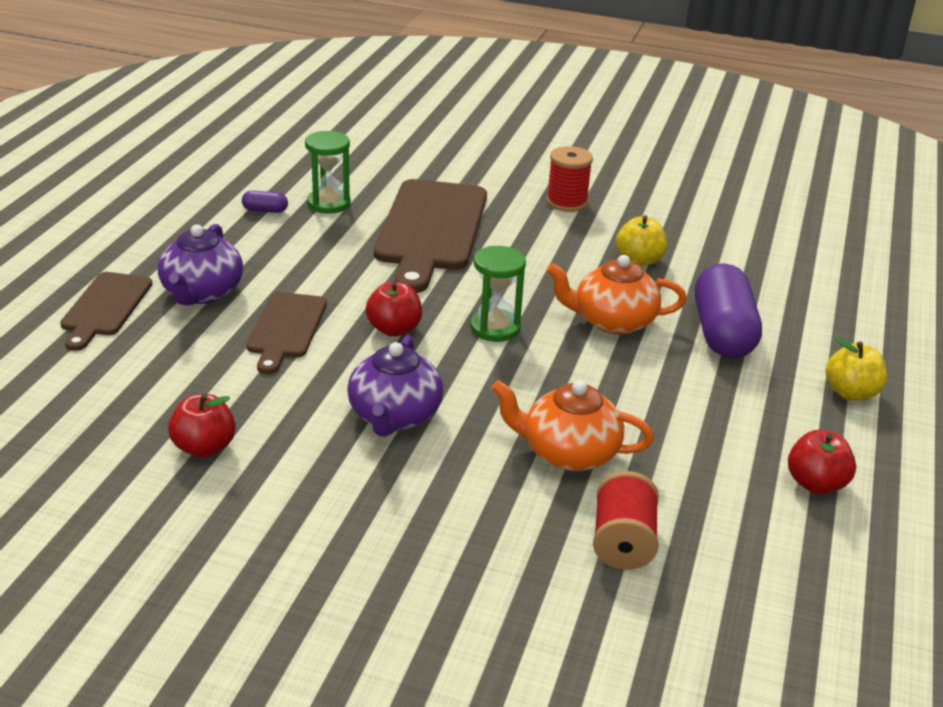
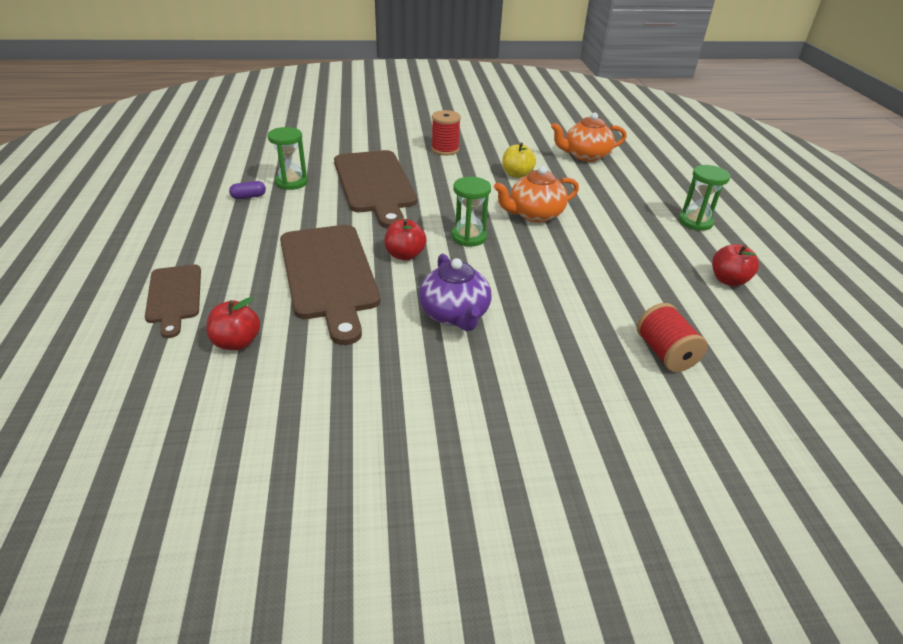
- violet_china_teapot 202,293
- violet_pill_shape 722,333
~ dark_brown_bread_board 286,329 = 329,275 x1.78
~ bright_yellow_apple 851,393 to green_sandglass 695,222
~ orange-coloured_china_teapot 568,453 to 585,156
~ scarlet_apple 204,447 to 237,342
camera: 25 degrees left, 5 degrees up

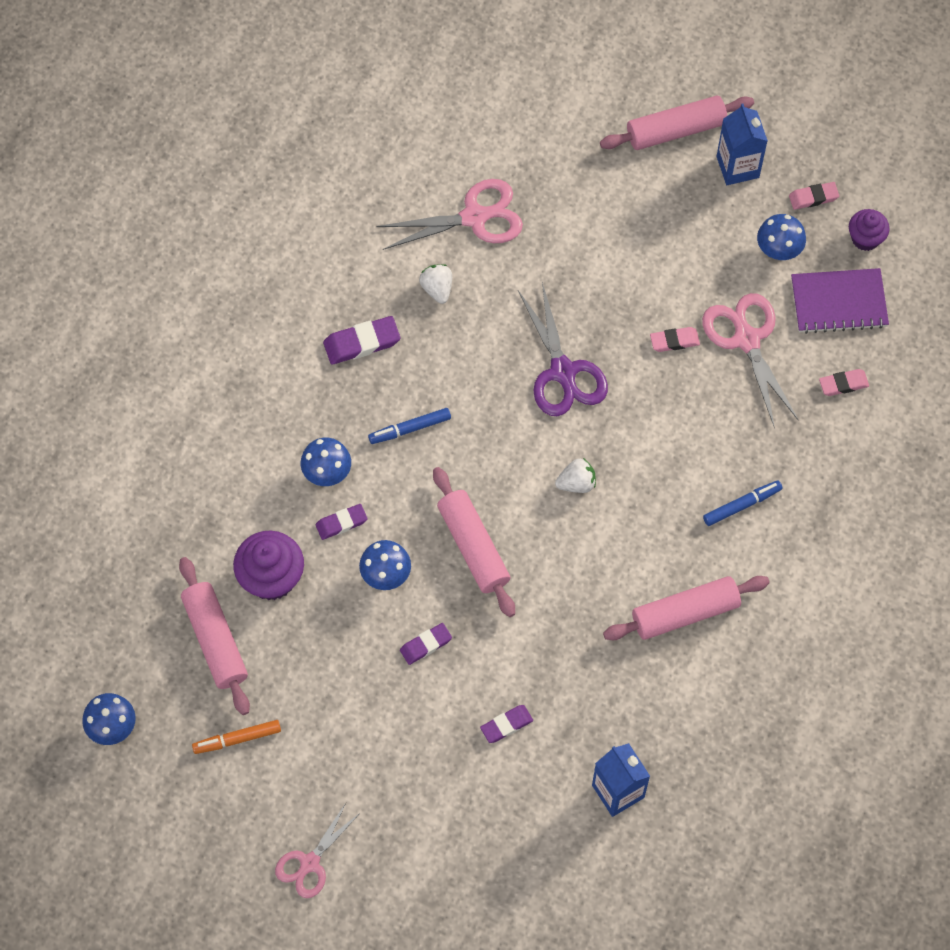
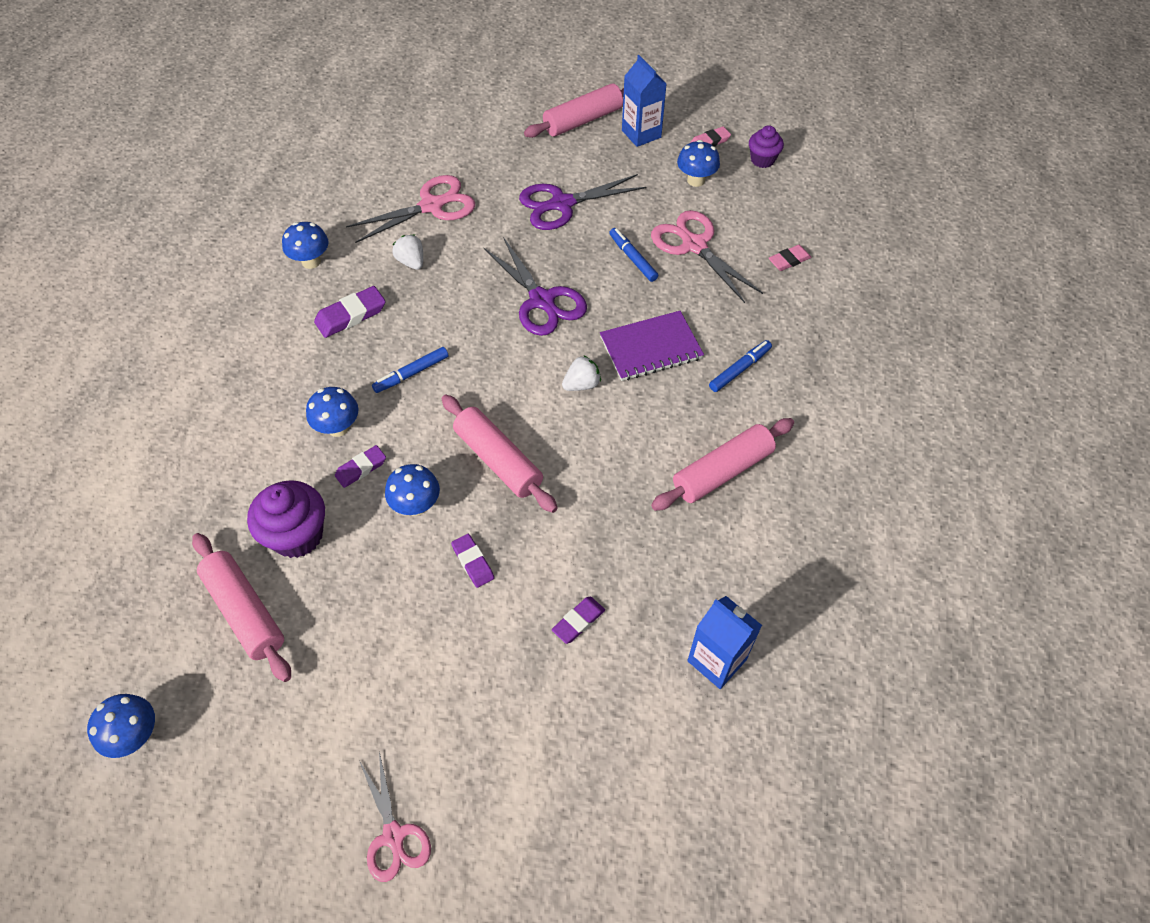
~ violet_notepad 838,302 to 651,348
~ rosy_gum_eraser 674,341 to cobalt_felt_pen 632,258
~ violet_gum_eraser 426,645 = 473,562 75 degrees counterclockwise
- orange-coloured_felt_pen 237,739
~ rosy_scissors 310,863 = 393,835 45 degrees counterclockwise
+ violet_scissors 562,204
+ cobalt_fungus 311,261
camera: 15 degrees left, 10 degrees down

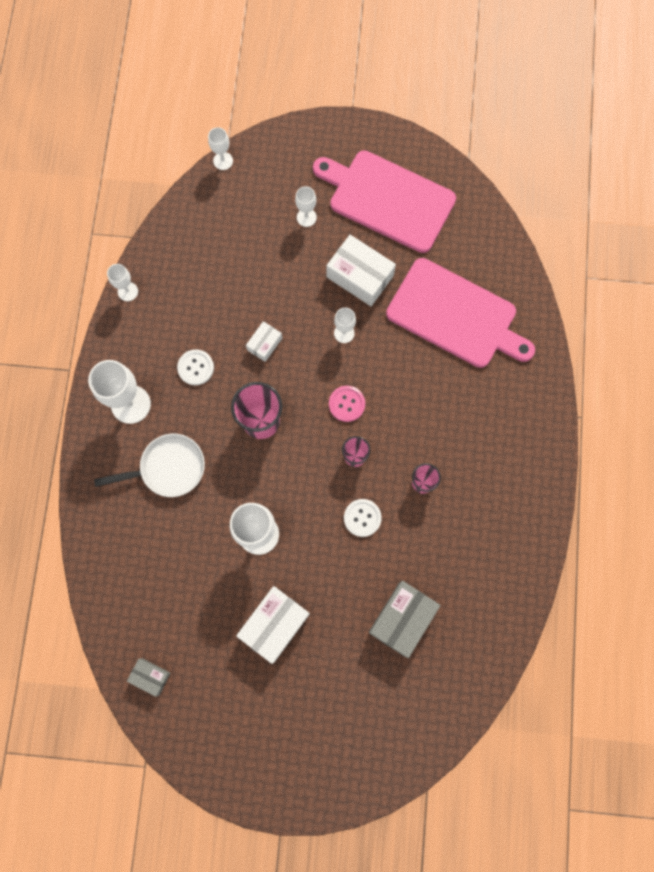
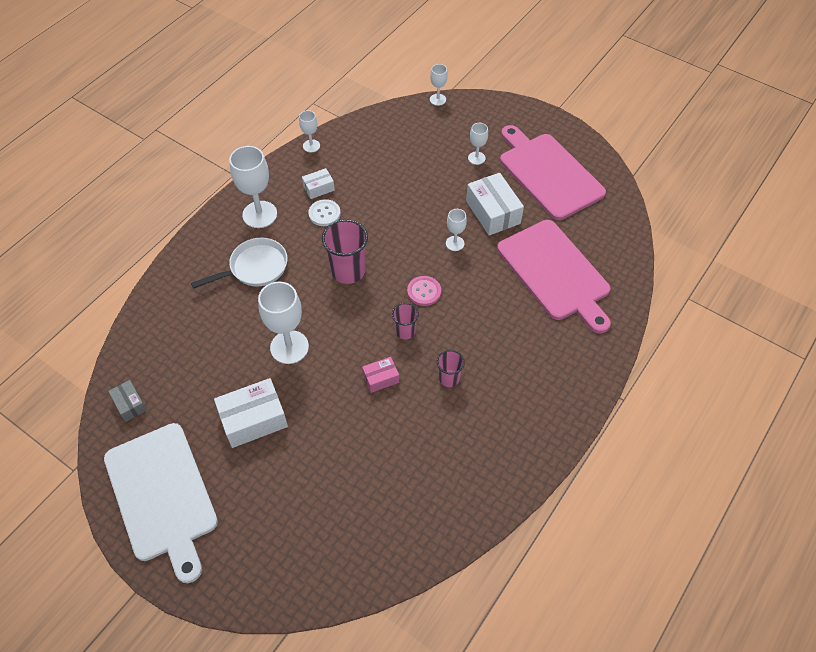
~ white_box 264,344 to 318,188
~ white_pan 168,468 = 255,268 45 degrees counterclockwise
~ white_shirt_button 362,518 to rosy_box 381,378
- grey_box 402,619
+ white_bread_board 162,495
camera: 30 degrees right, 20 degrees down

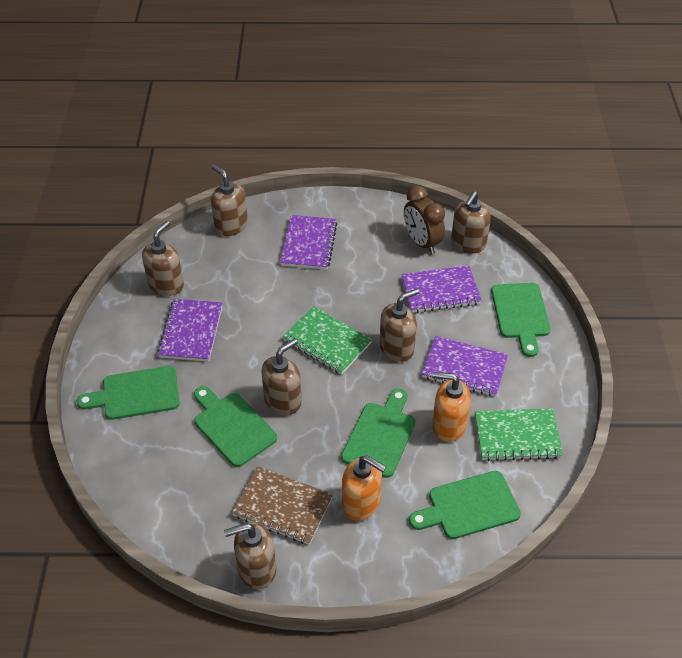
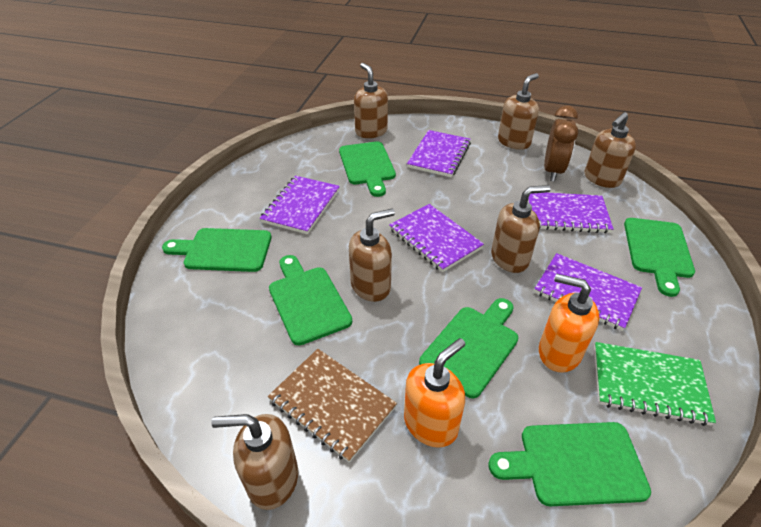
~ dark_brown_bedside_clock 422,243 = 552,171 150 degrees counterclockwise
~ dark_brown_pump_bottle 166,285 to 514,142
~ green_notepad 327,342 to violet_notepad 434,239
~ orange-coloured_pump_bottle 361,503 = 431,423 90 degrees counterclockwise
+ green_bread_board 367,165
camera: 15 degrees right, 5 degrees down

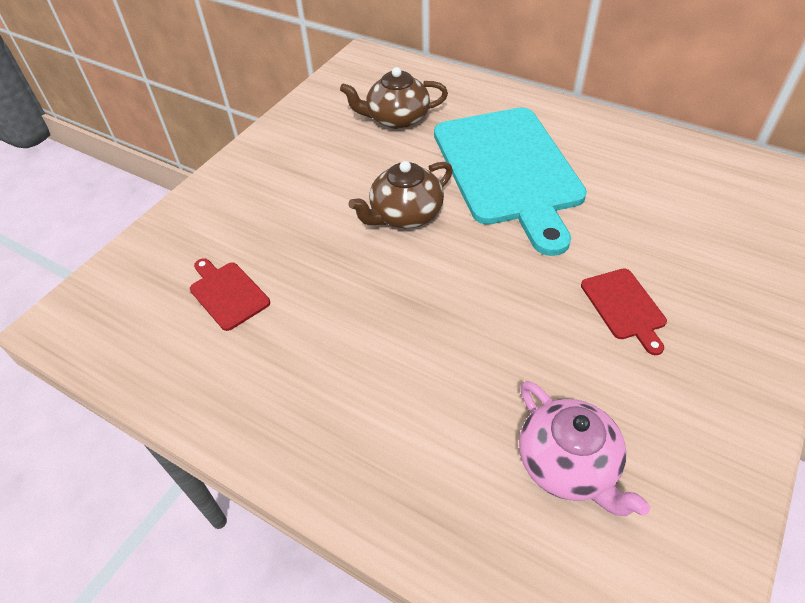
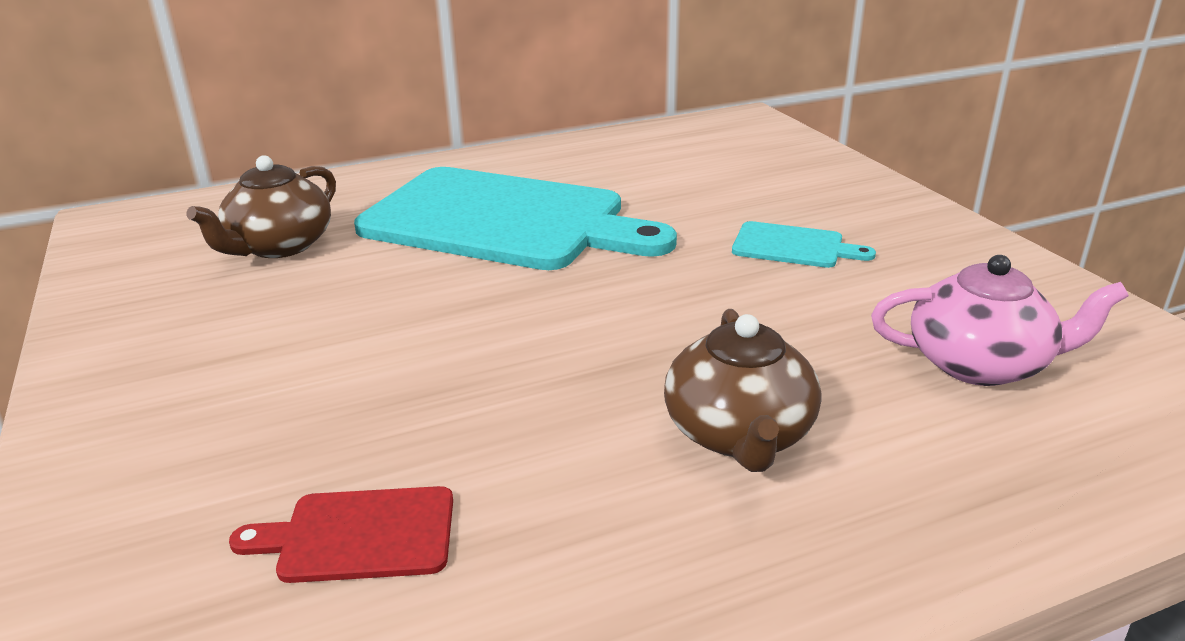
~ dark_brown_china_teapot 405,215 to 739,434
~ scarlet_bread_board 624,307 to aqua_bread_board 793,246
camera: 55 degrees left, 20 degrees down

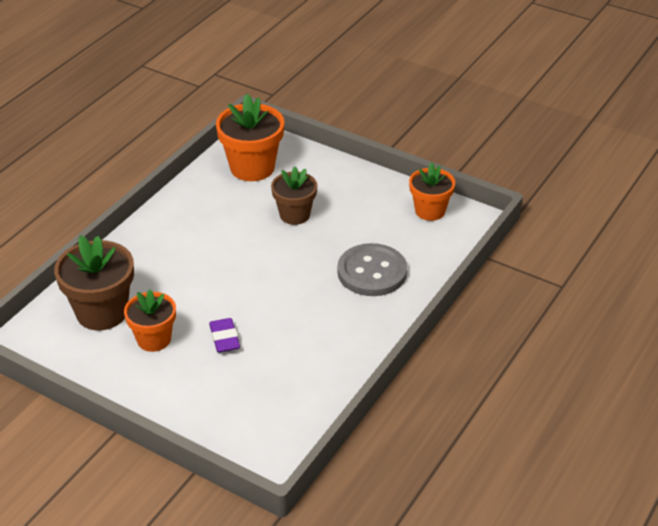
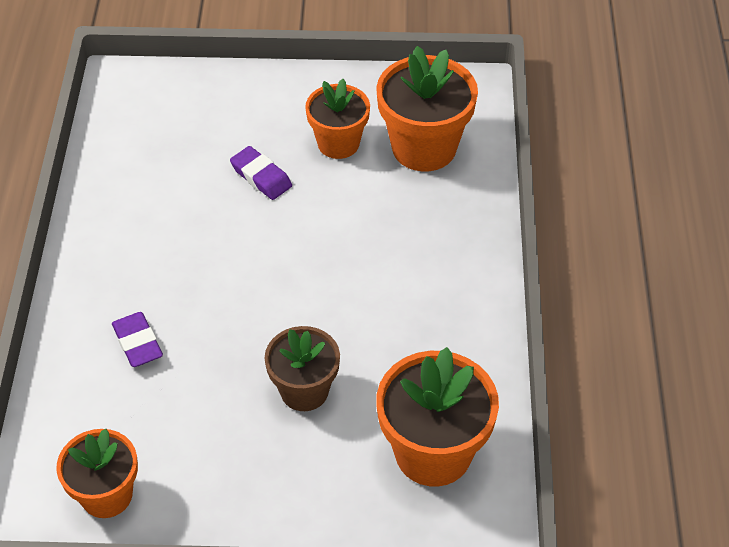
~ dark_brown_potted_plant 102,312 to orange-coloured_potted_plant 424,147
~ grey_shirt_button 372,272 to violet_gum_eraser 138,343
camera: 150 degrees right, 10 degrees up

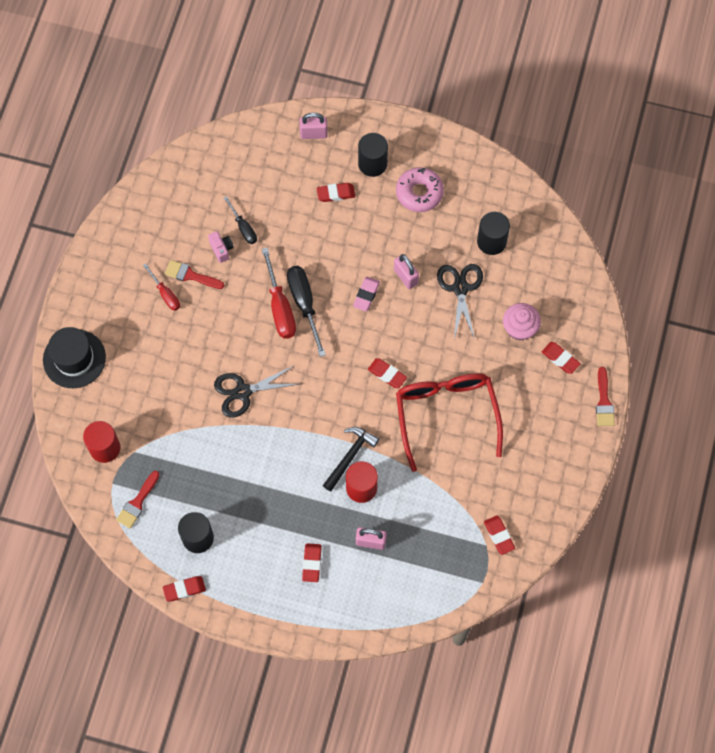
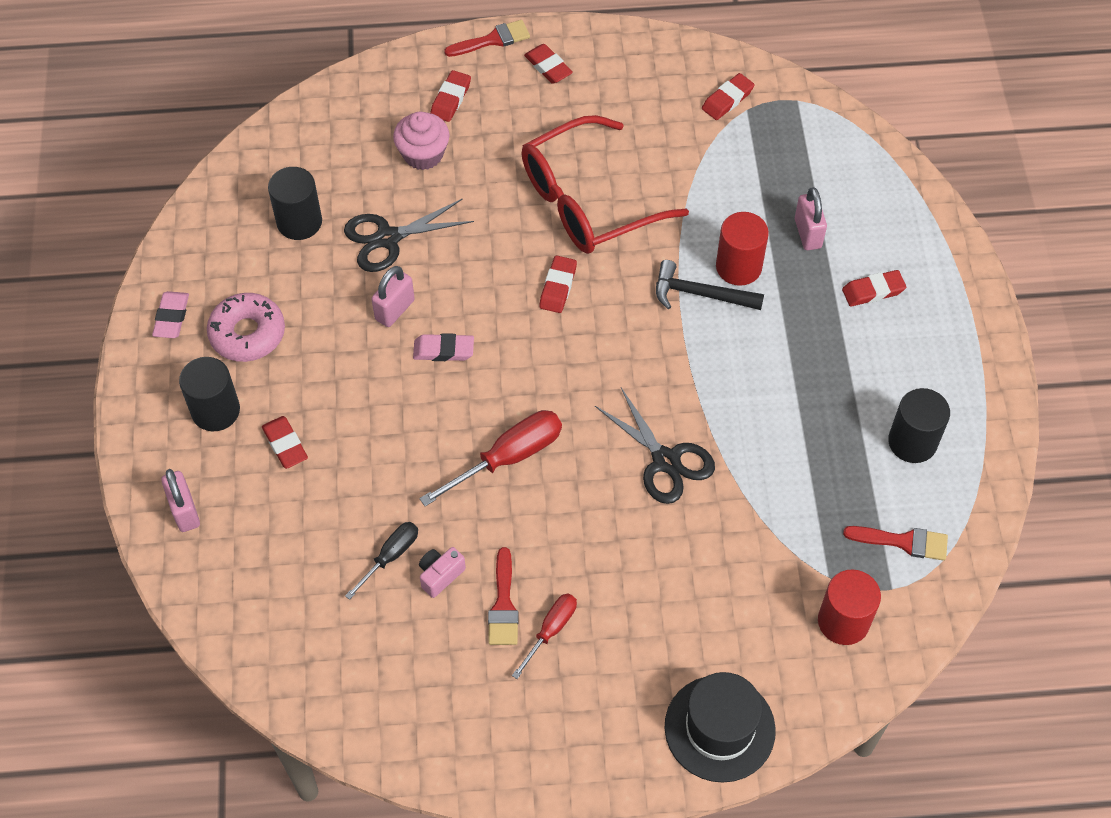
- ebony_screwdriver 304,304
~ scarlet_gum_eraser 184,589 to 548,67
+ rosy_gum_eraser 171,317
camera: 110 degrees left, 10 degrees down

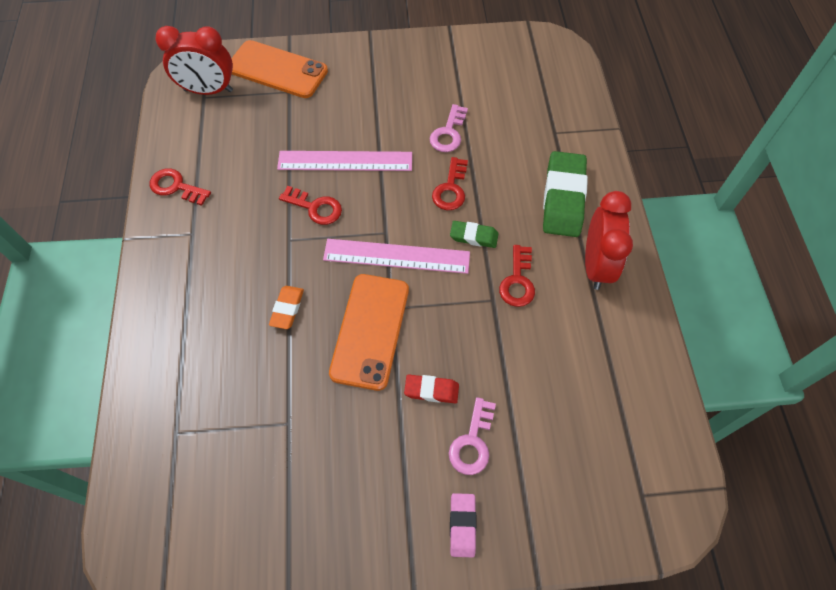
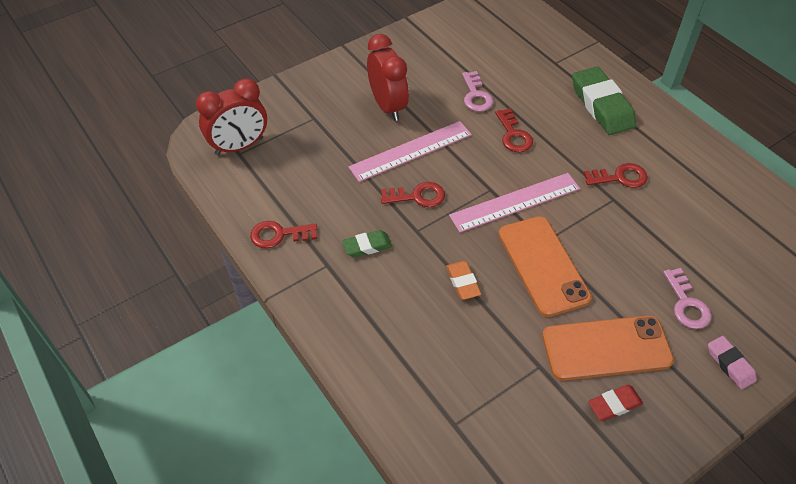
~ orange-coloured_phone 277,70 to 606,348
~ scarlet_bedside_clock 596,265 to 388,106
~ green_gum_eraser 474,236 to 367,246
~ scarlet_key 517,281 = 620,177 75 degrees counterclockwise
~ scarlet_gum_eraser 431,390 to 614,405
camera: 30 degrees left, 10 degrees down

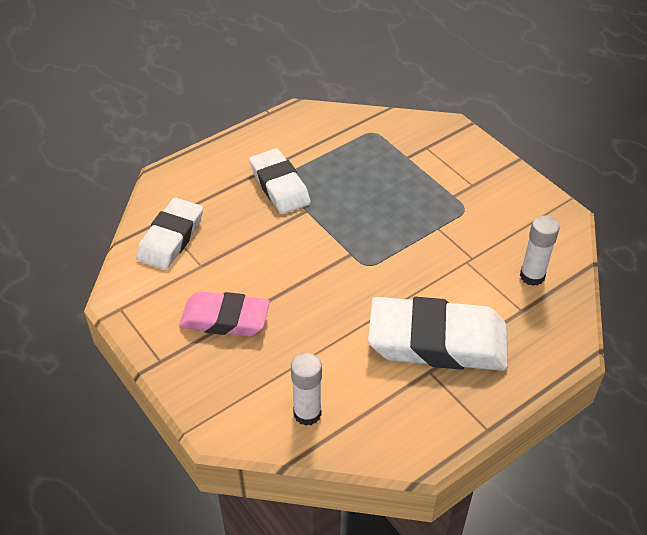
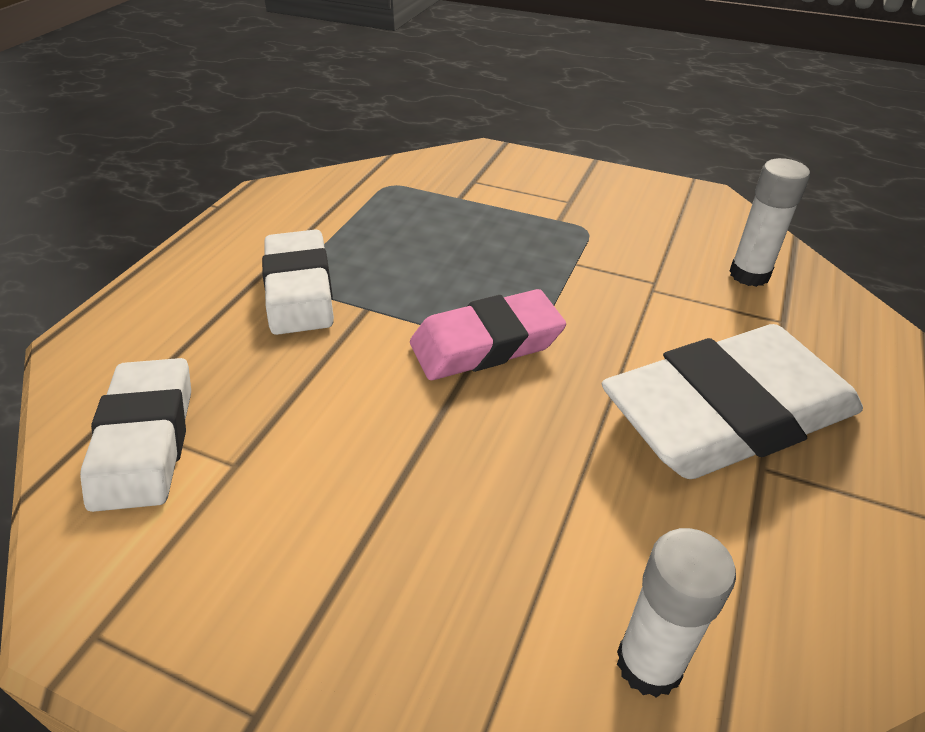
~ white_gum_eraser 279,186 = 299,289 45 degrees clockwise
~ rosy_gum_eraser 225,319 to 486,344
camera: 30 degrees left, 5 degrees down

